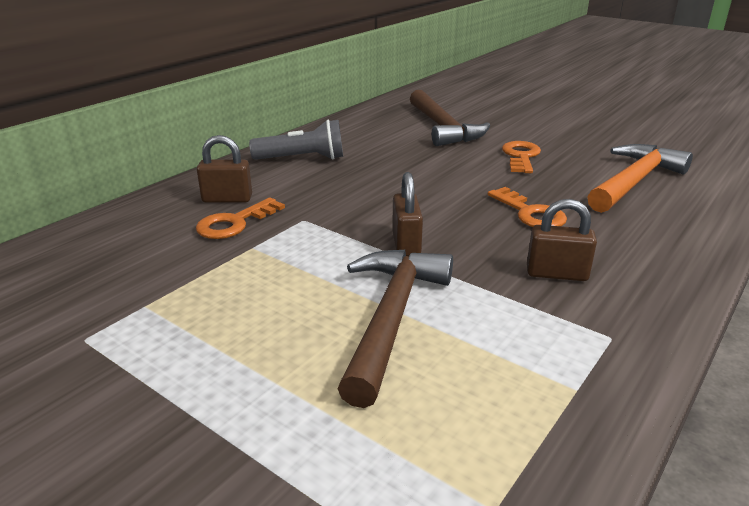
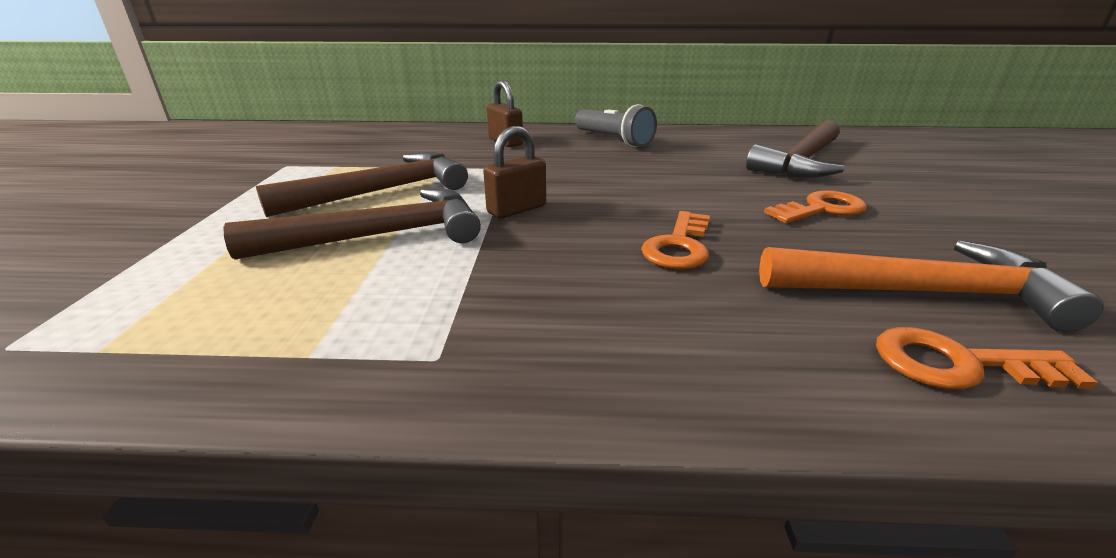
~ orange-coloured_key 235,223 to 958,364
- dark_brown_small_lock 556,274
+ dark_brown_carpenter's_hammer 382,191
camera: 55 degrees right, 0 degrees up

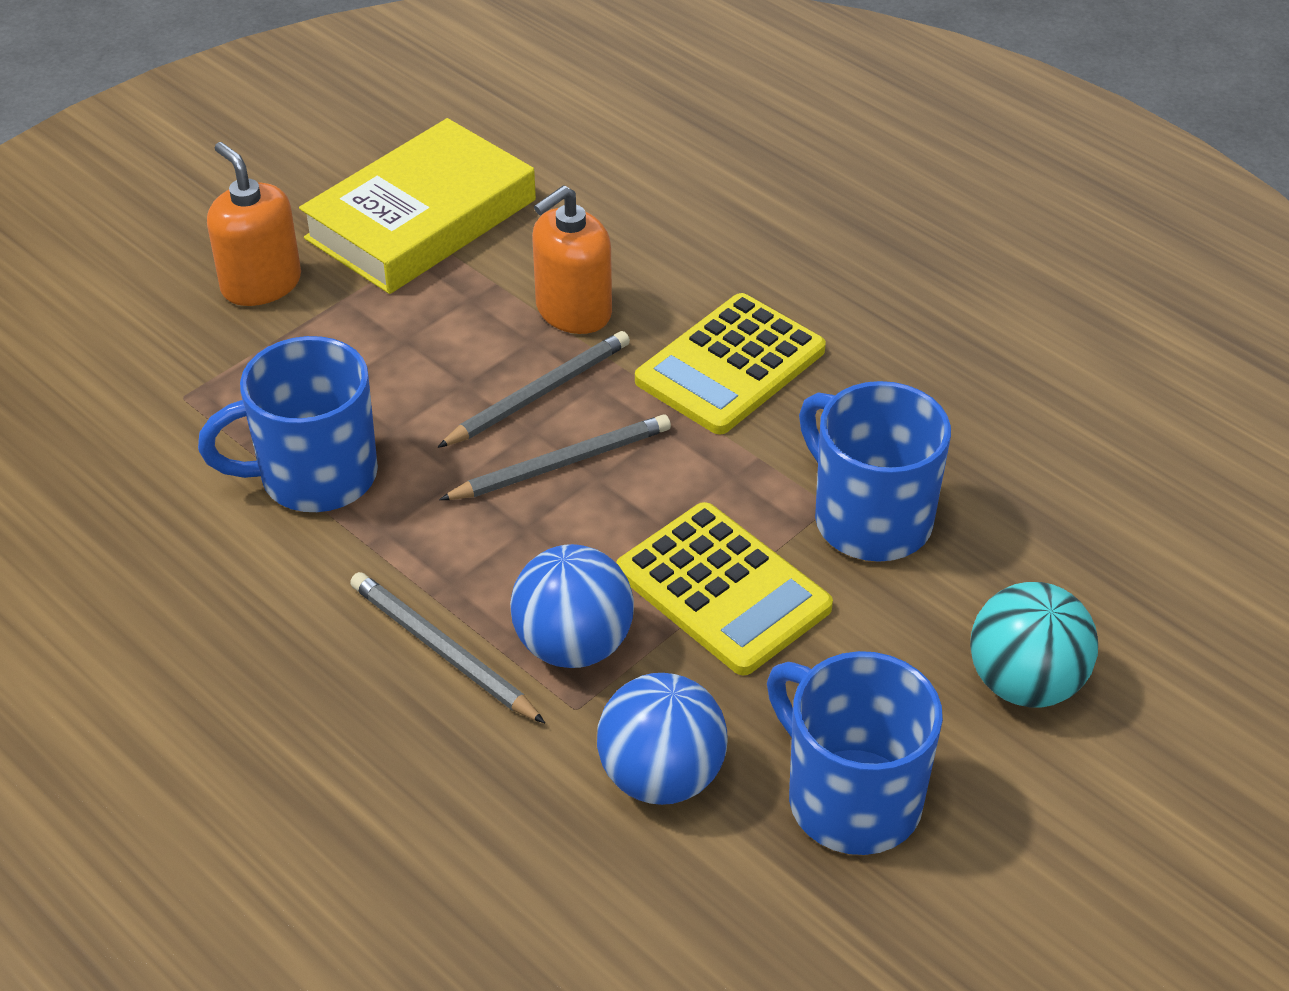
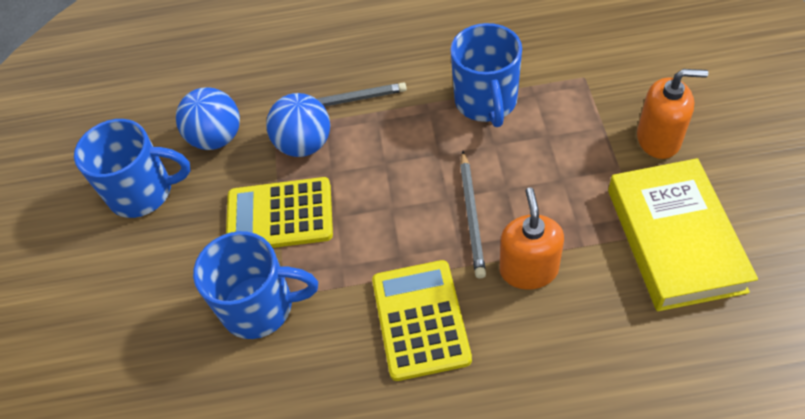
~ cobalt_coffee_mug 314,476 = 486,102 150 degrees clockwise
- grey_wooden_pencil 561,463
- aqua_sphere 1025,683
camera: 135 degrees right, 10 degrees up

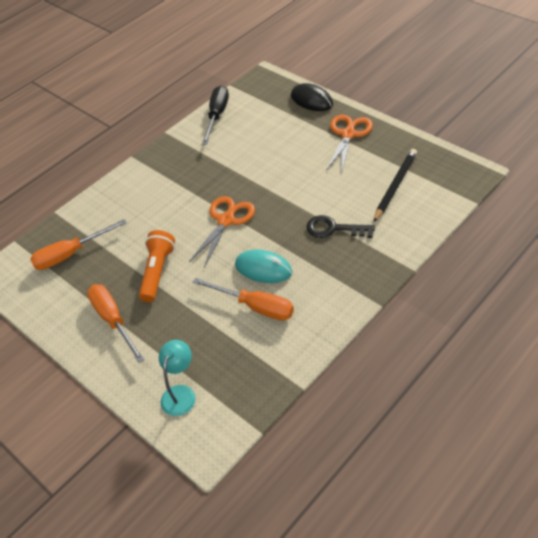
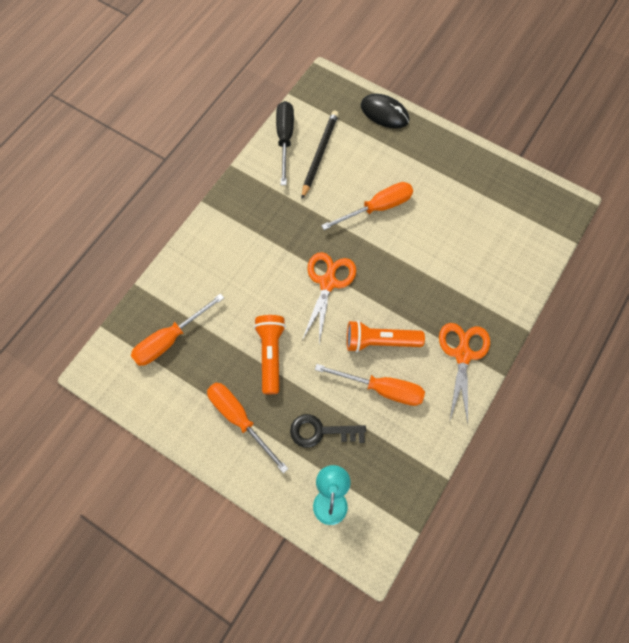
~ orange-coloured_scissors 348,134 to 462,354
~ ebony_wooden_pencil 395,186 to 319,154
~ ebony_key 333,229 to 320,431
~ aqua_PC_mouse 263,268 to orange-coloured_pocket_torch 380,341
+ orange-coloured_screwdriver 377,208
camera: 15 degrees left, 20 degrees up

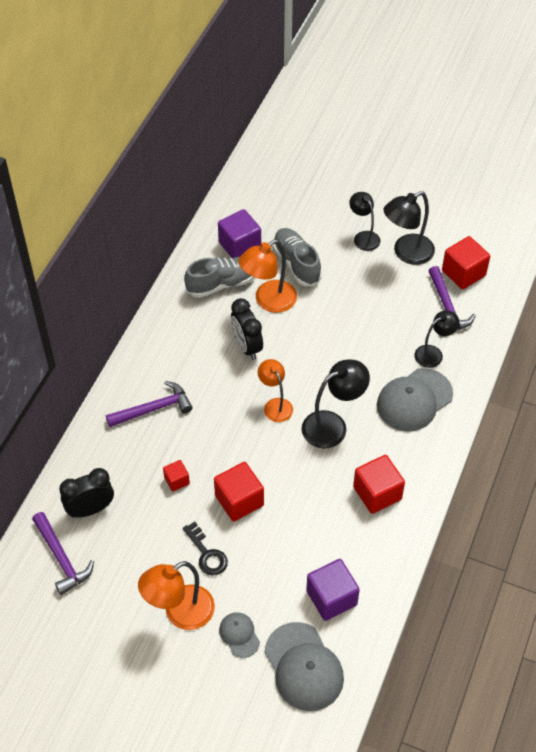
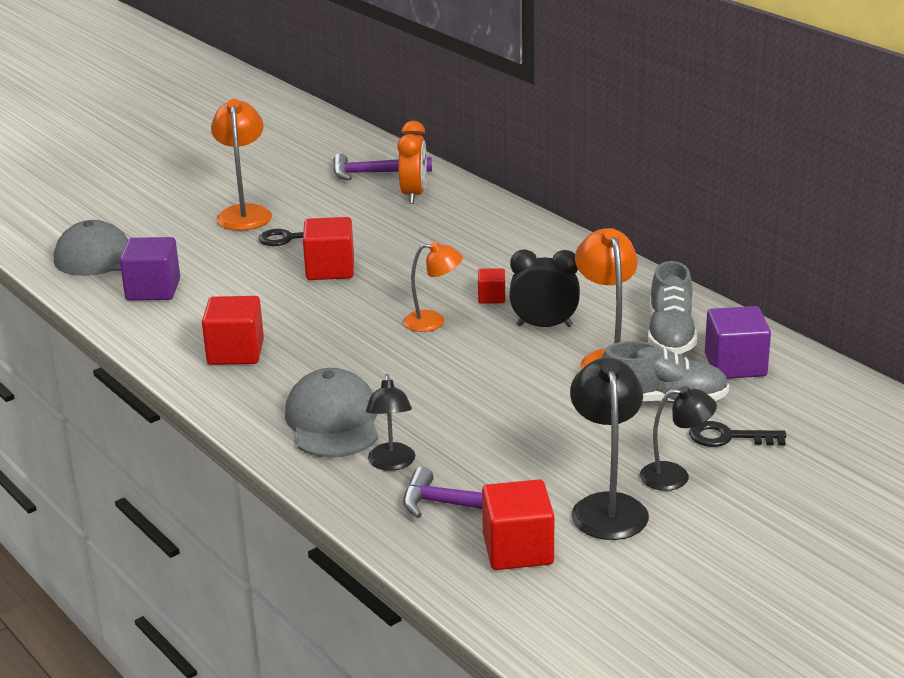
- ebony_lamp 332,425
- violet_carpenter's_hammer 153,409
~ scarlet_solid_cube 177,480 to 491,297
~ ebony_bedside_clock 90,509 to orange-coloured_bedside_clock 414,195
- grey_peaked_cap 239,635
+ ebony_key 729,437
camera: 120 degrees right, 25 degrees down

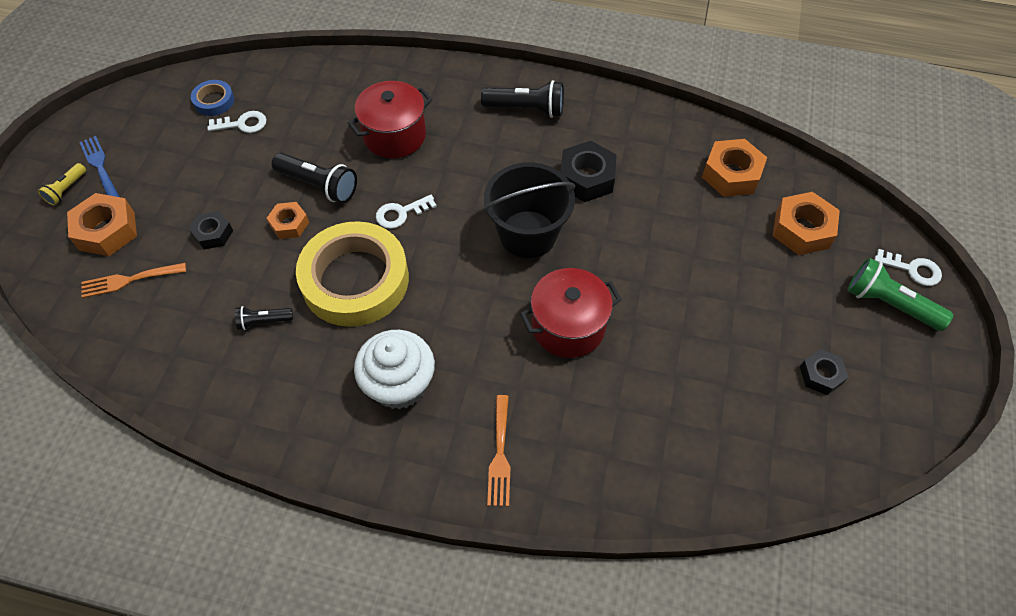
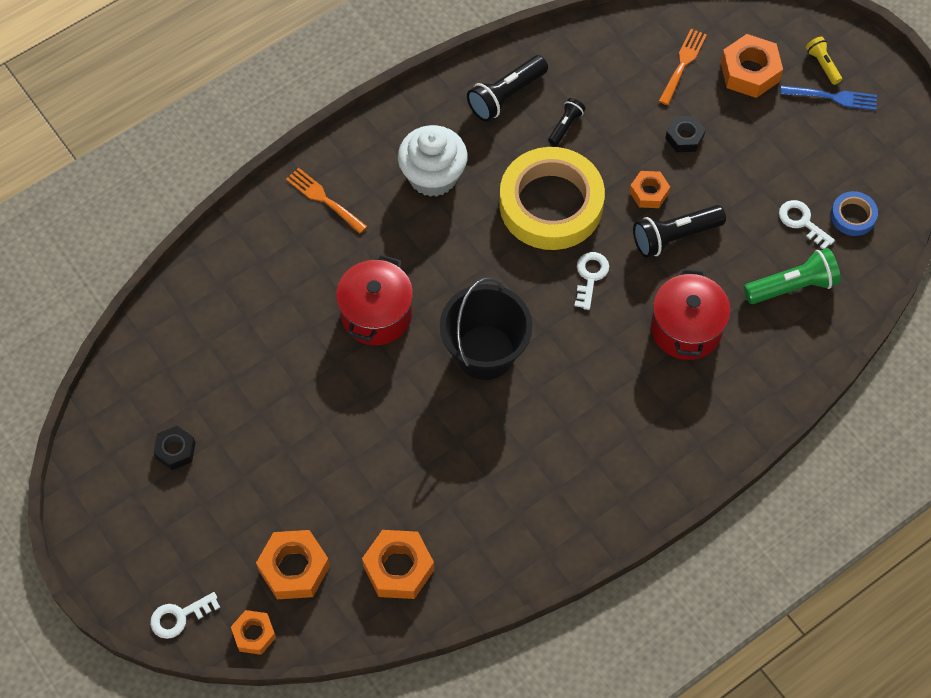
~ ebony_pocket_torch 526,109 to 506,96
~ white_key 242,124 = 802,222 105 degrees clockwise
- ebony_hexagon_nut 586,178
~ green_pocket_torch 889,304 to 792,286
+ orange-coloured_hexagon_nut 254,634
camera: 130 degrees right, 5 degrees up

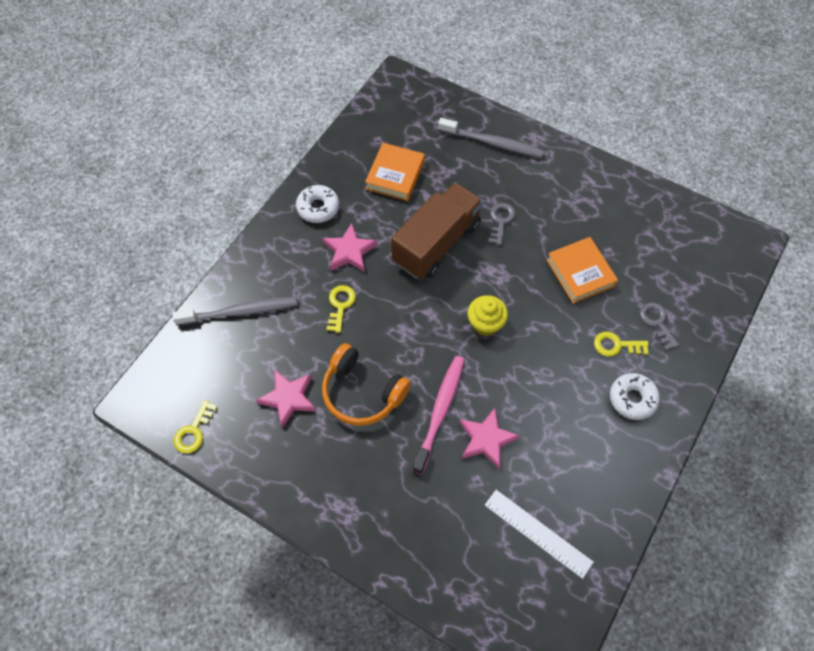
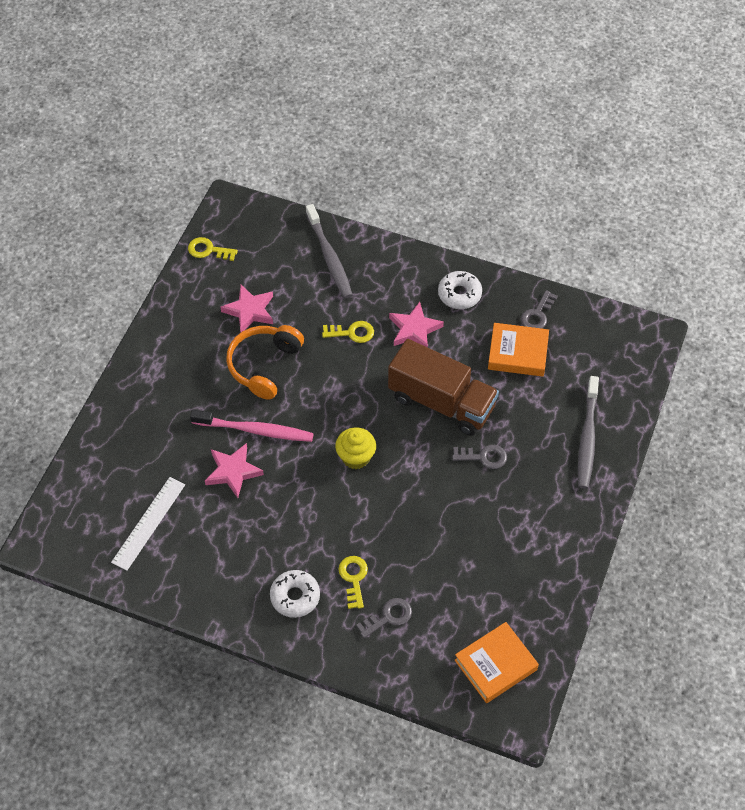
~ orange-coloured_book 580,273 to 495,665
+ grey_key 537,315
camera: 80 degrees right, 5 degrees down

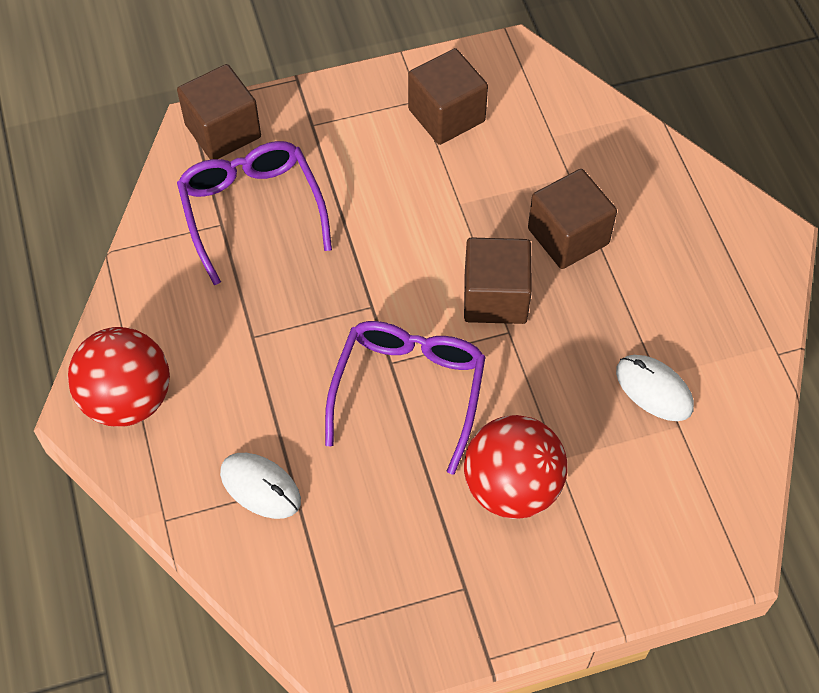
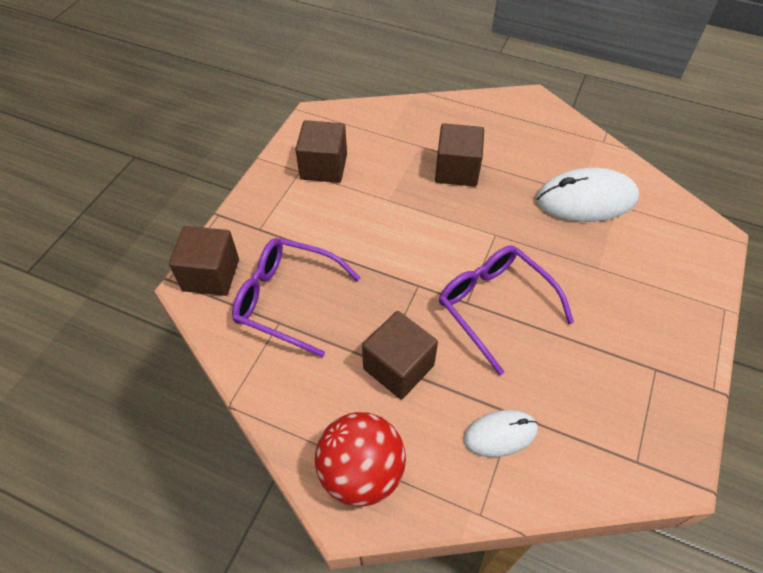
~ dark_brown_solid_cube 495,297 to 398,367
~ white_PC_mouse 654,389 = 586,199 x1.72
- scarlet_sphere 512,487
camera: 50 degrees left, 5 degrees down

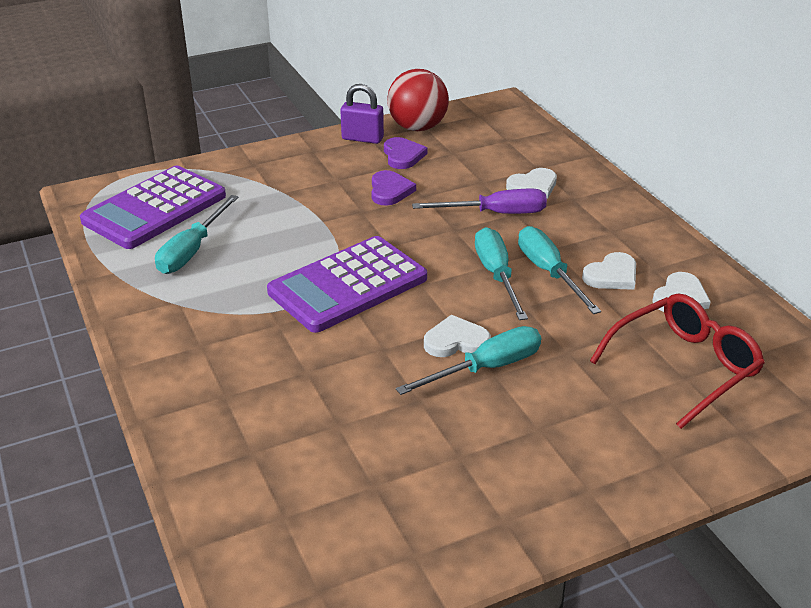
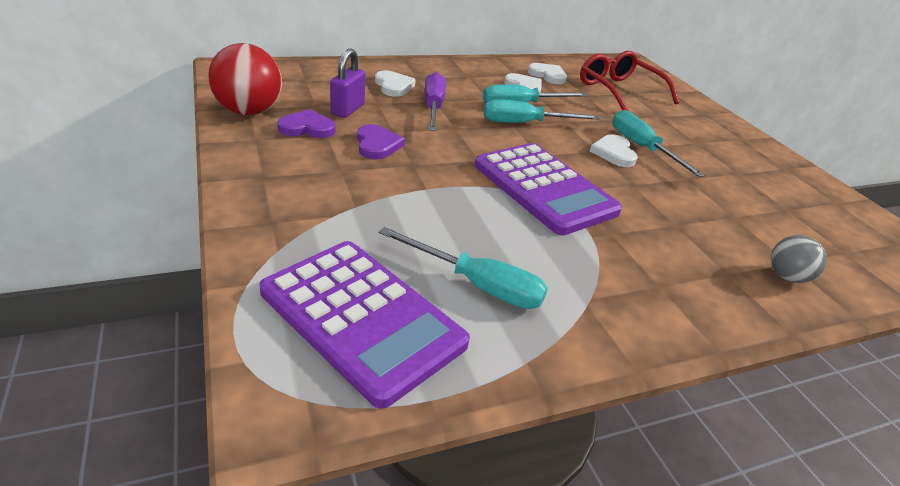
~ violet_small_lock 362,138 to 347,109
~ violet_love_heart 390,191 = 377,145 75 degrees clockwise
+ grey_sphere 786,277
camera: 90 degrees left, 0 degrees up

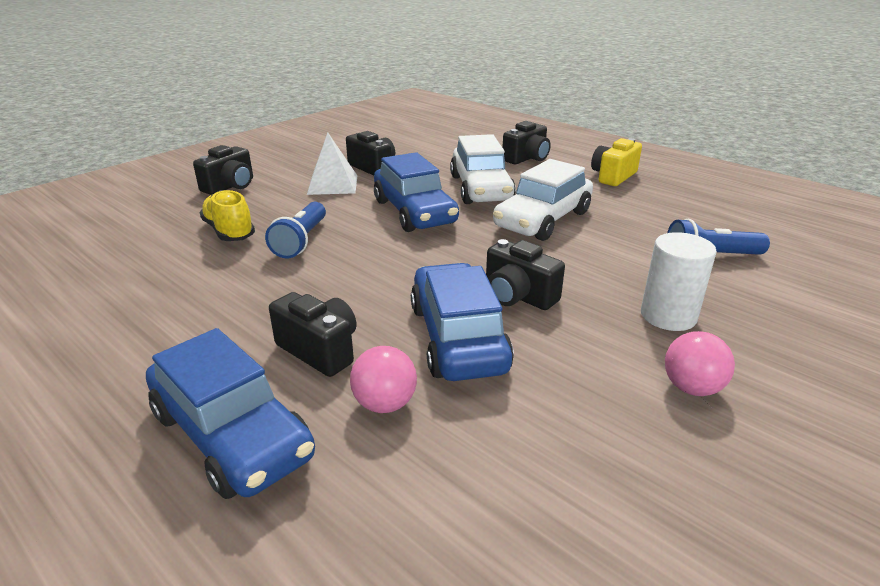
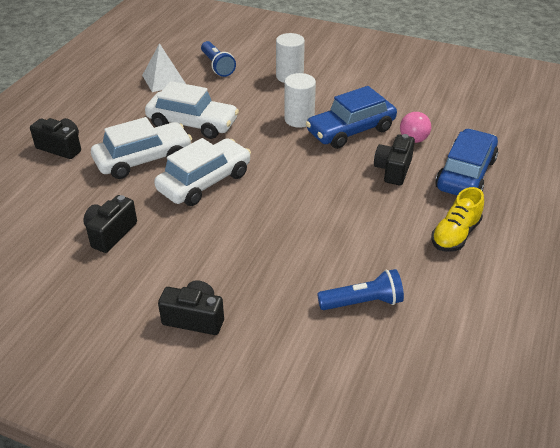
~ white_solid_pyramid 333,184 to 164,79
- bright_yellow_photo_camera 613,176
~ cobalt_car 414,212 to white_car 204,182
~ bright_yellow_lace-up_shoe 229,231 to 455,235
~ cobalt_pocket_torch 301,241 to 363,302
~ ebony_photo_camera 518,296 to white_cylinder_shape 299,119
- rosy_sphere 691,388
camera: 110 degrees left, 10 degrees up

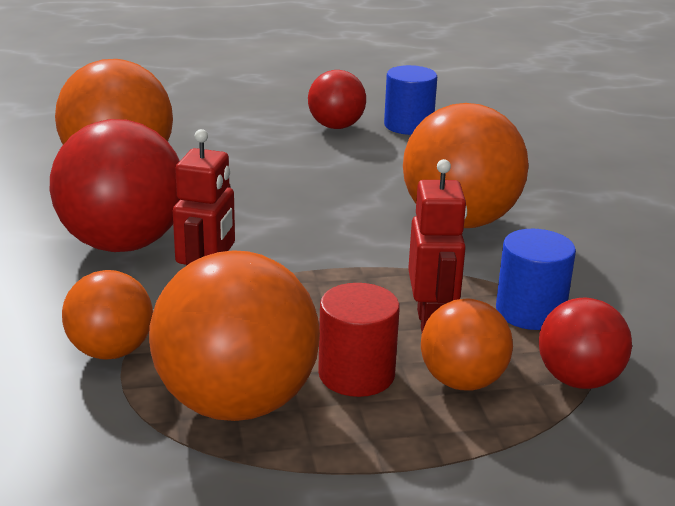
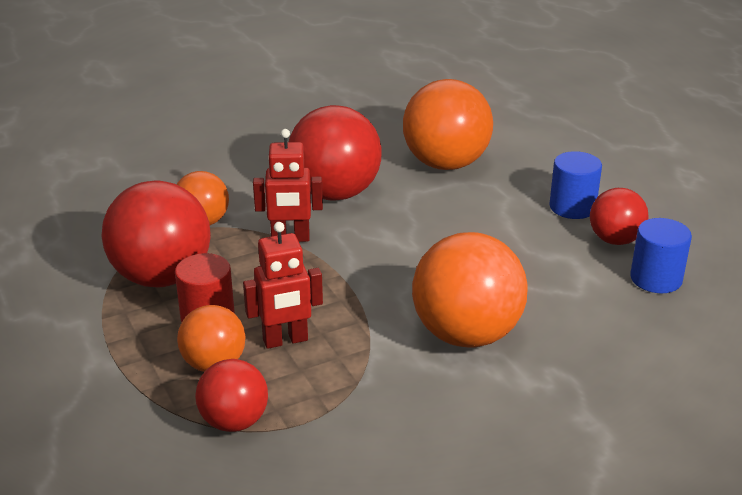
~ cobalt_cylinder_shape 530,312 to 572,207
~ orange-coloured_sphere 236,403 to scarlet_sphere 162,277
camera: 75 degrees right, 5 degrees up

